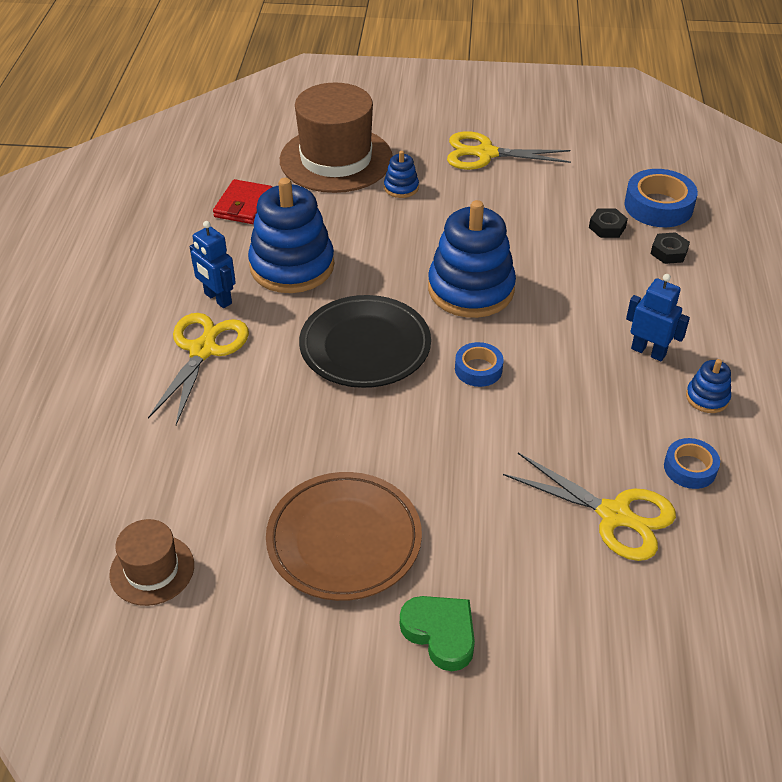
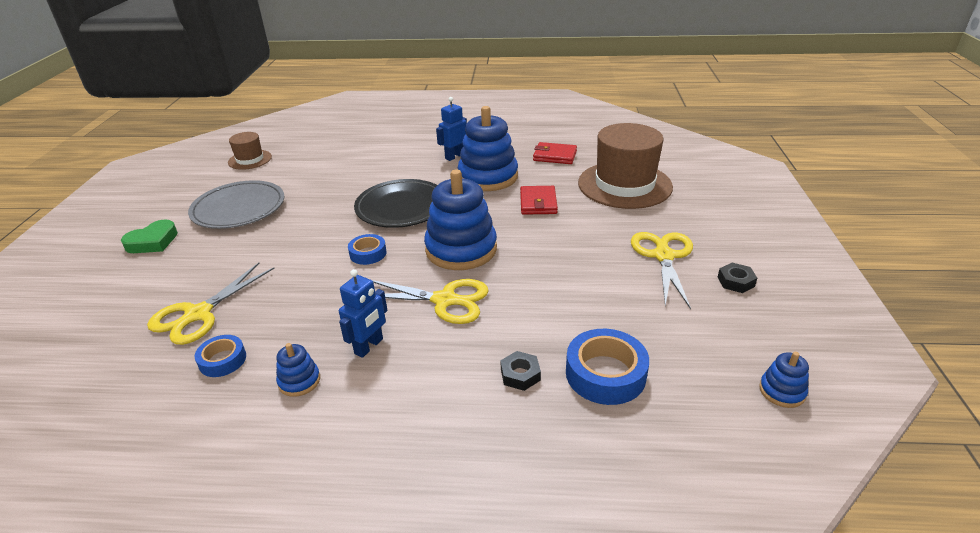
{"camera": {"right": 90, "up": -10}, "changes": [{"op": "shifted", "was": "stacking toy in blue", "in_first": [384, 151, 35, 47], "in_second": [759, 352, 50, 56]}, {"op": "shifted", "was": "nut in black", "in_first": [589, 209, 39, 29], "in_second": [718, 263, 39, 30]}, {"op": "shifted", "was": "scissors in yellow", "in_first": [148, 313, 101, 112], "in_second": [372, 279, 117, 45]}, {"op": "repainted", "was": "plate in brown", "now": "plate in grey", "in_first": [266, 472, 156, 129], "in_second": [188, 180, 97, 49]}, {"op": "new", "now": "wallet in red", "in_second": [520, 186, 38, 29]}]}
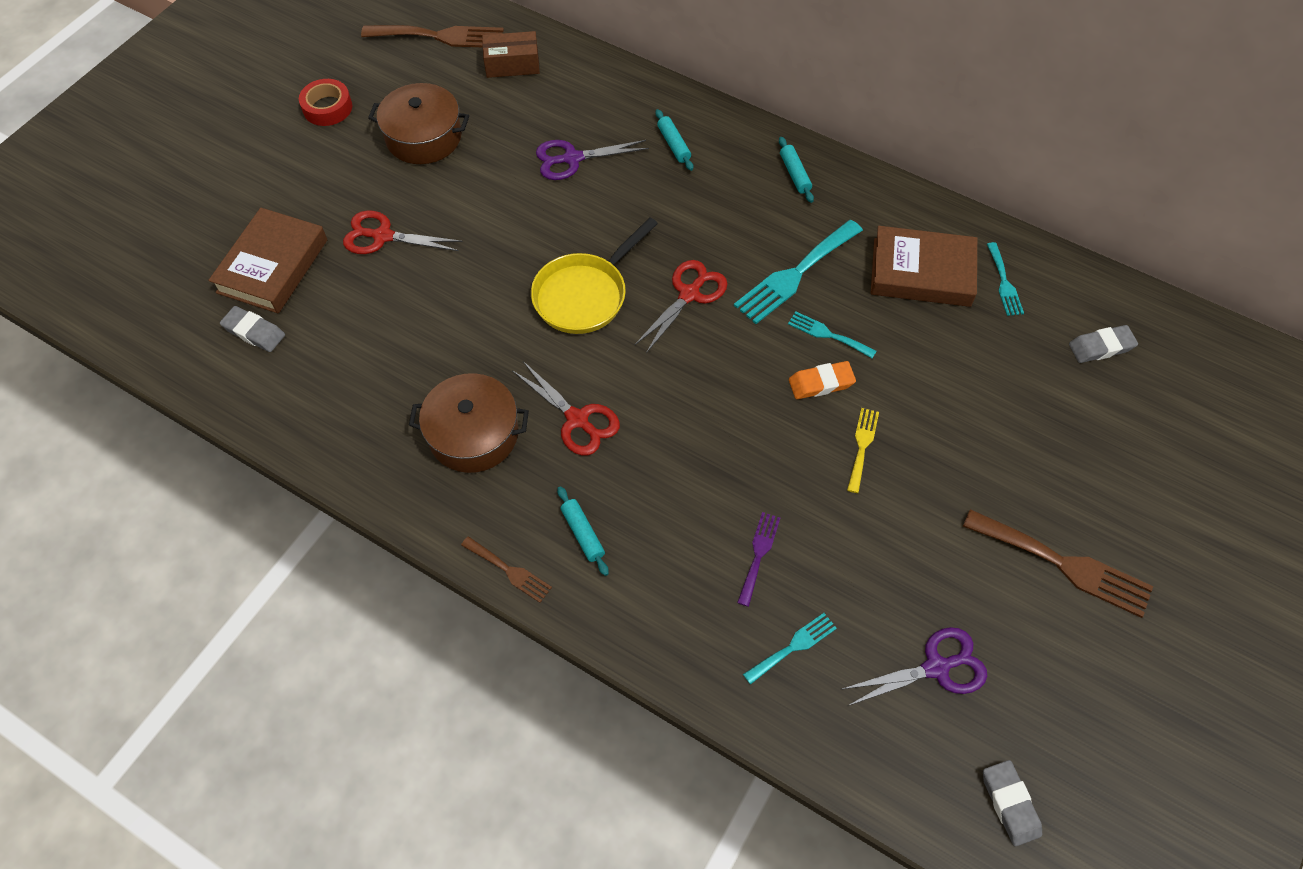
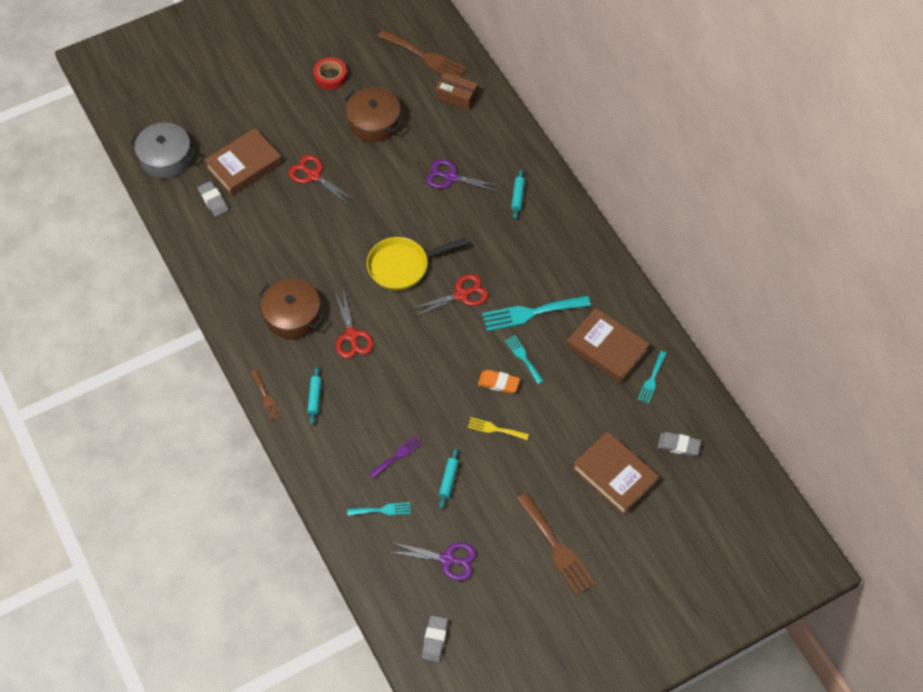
{"camera": {"right": 30, "up": 0}, "changes": [{"op": "shifted", "was": "rolling pin in turquoise", "in_first": [779, 137, 35, 66], "in_second": [439, 448, 20, 60]}, {"op": "rotated", "was": "fork in yellow", "in_first": [847, 408, 32, 85], "in_second": [468, 417, 61, 23], "clockwise": -120}, {"op": "new", "now": "pot in grey", "in_second": [130, 123, 66, 56]}, {"op": "new", "now": "book in brown", "in_second": [573, 431, 86, 84]}]}
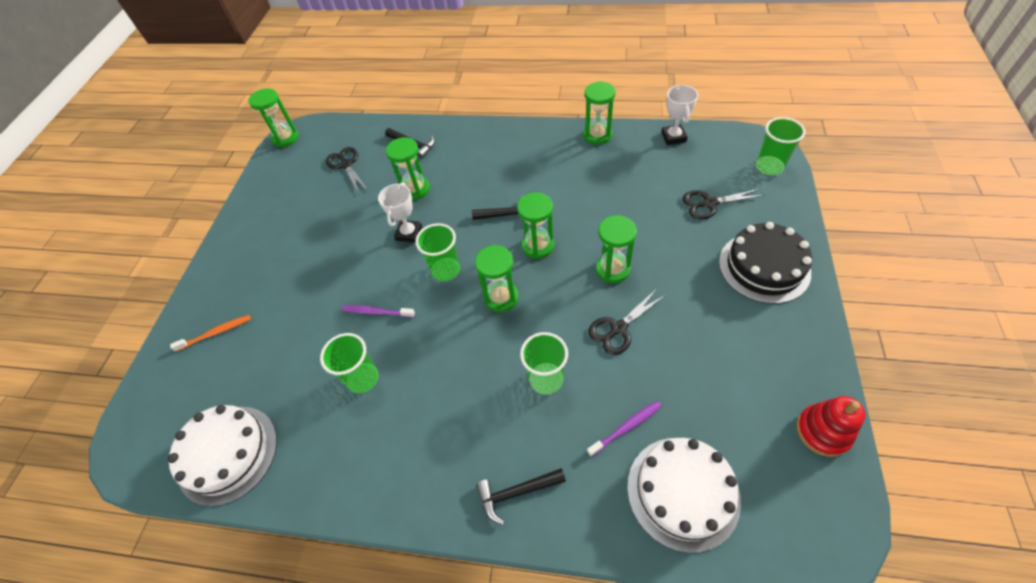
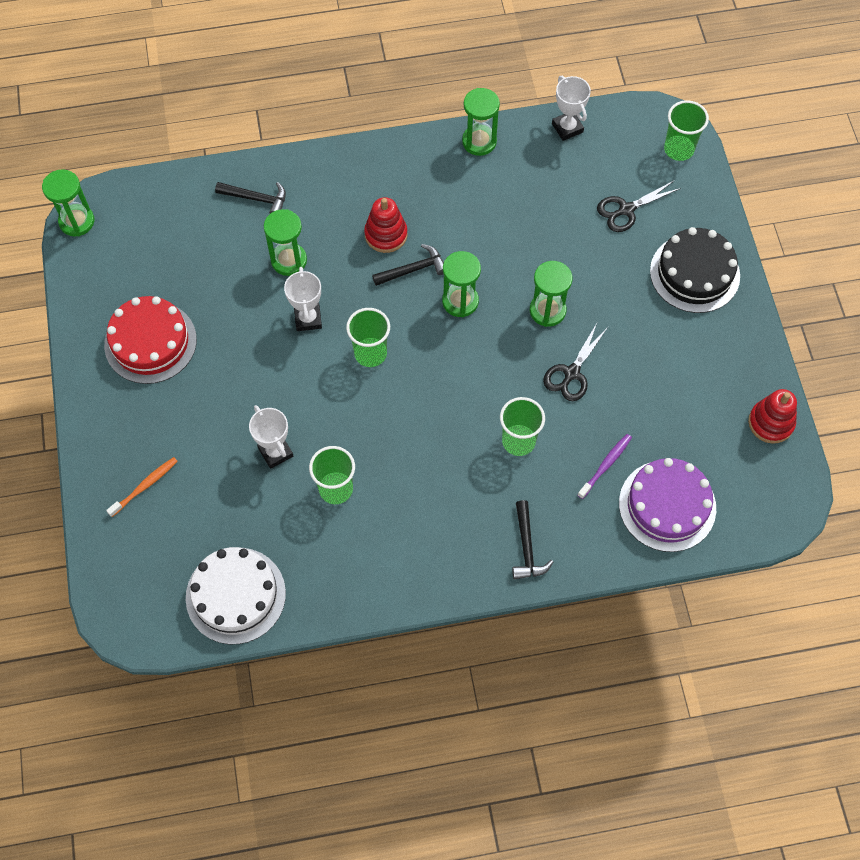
{"camera": {"right": -25, "up": 10}, "changes": [{"op": "gone", "was": "scissors in black", "in_first": [326, 147, 41, 46]}, {"op": "gone", "was": "hourglass in green", "in_first": [475, 245, 43, 67]}, {"op": "gone", "was": "toothbrush in purple", "in_first": [341, 305, 74, 13]}, {"op": "repainted", "was": "cake in white", "now": "cake in purple", "in_first": [627, 438, 114, 115], "in_second": [619, 458, 97, 94]}, {"op": "rotated", "was": "hammer in black", "in_first": [476, 468, 90, 57], "in_second": [512, 500, 41, 79], "clockwise": -60}, {"op": "new", "now": "stacking toy in red", "in_second": [364, 197, 43, 56]}, {"op": "new", "now": "cake in red", "in_second": [104, 296, 93, 88]}, {"op": "new", "now": "trophy in white", "in_second": [249, 405, 44, 64]}]}
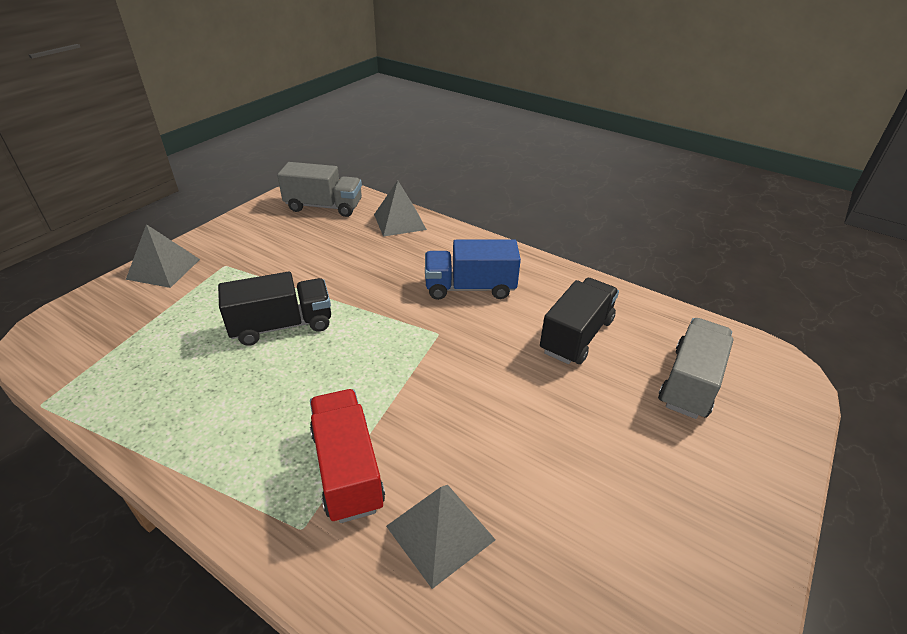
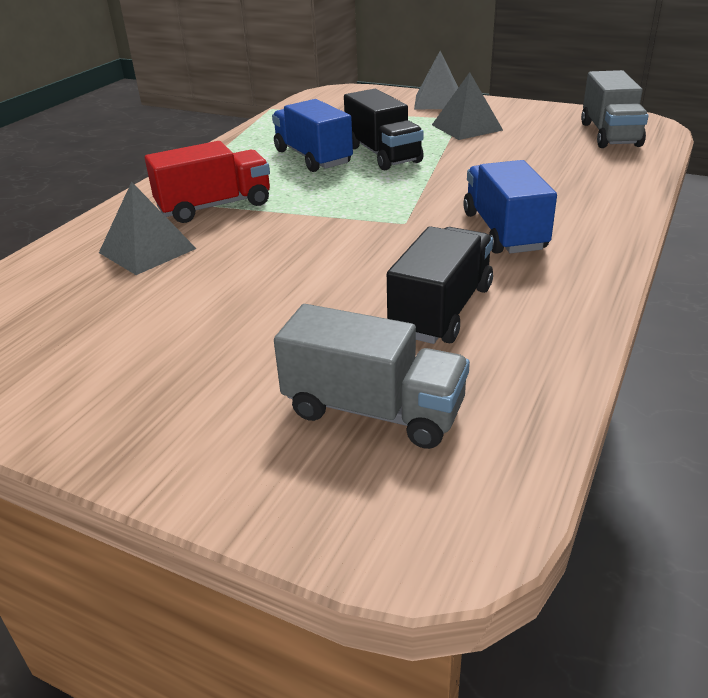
{"camera": {"right": 85, "up": -5}, "changes": [{"op": "shifted", "was": "pyramid in grey", "in_first": [374, 180, 53, 57], "in_second": [432, 72, 71, 68]}, {"op": "rotated", "was": "truck in black", "in_first": [540, 278, 79, 86], "in_second": [387, 226, 106, 118], "clockwise": -90}, {"op": "new", "now": "truck in blue", "in_second": [272, 99, 81, 73]}]}
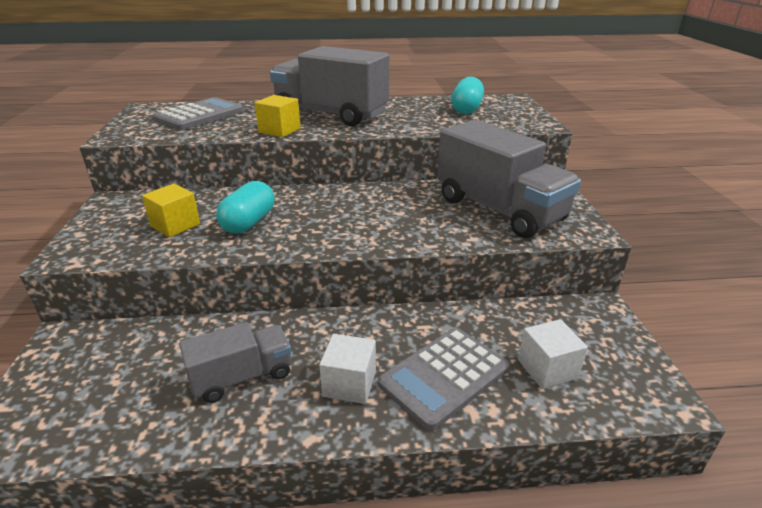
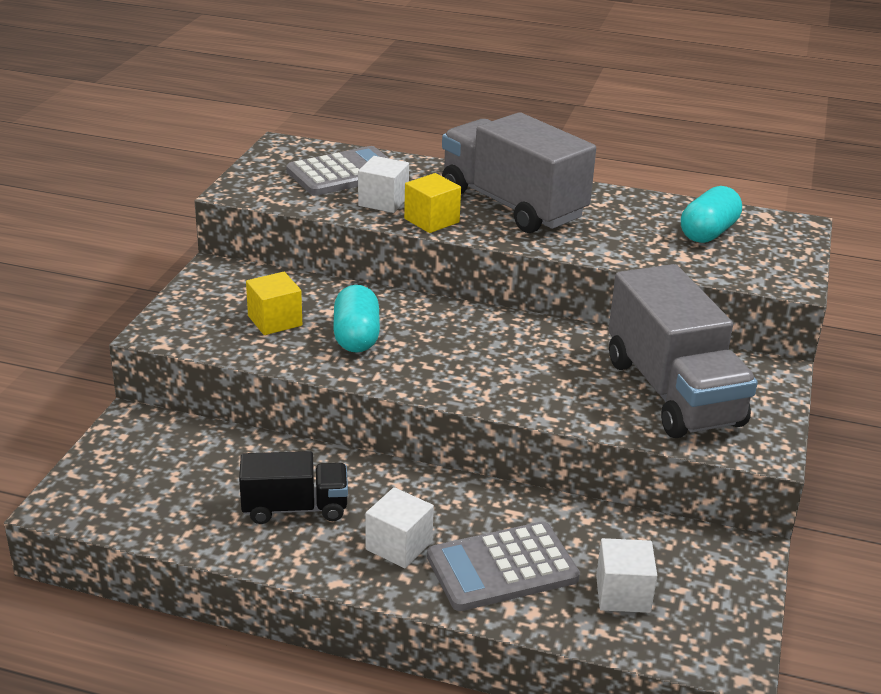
{"camera": {"right": 20, "up": 0}, "changes": [{"op": "rotated", "was": "capsule in turquoise", "in_first": [216, 181, 59, 53], "in_second": [333, 285, 47, 68], "clockwise": -45}, {"op": "repainted", "was": "truck in grey", "now": "truck in black", "in_first": [179, 322, 112, 81], "in_second": [239, 451, 109, 73]}, {"op": "new", "now": "cube in white", "in_second": [358, 156, 51, 57]}]}
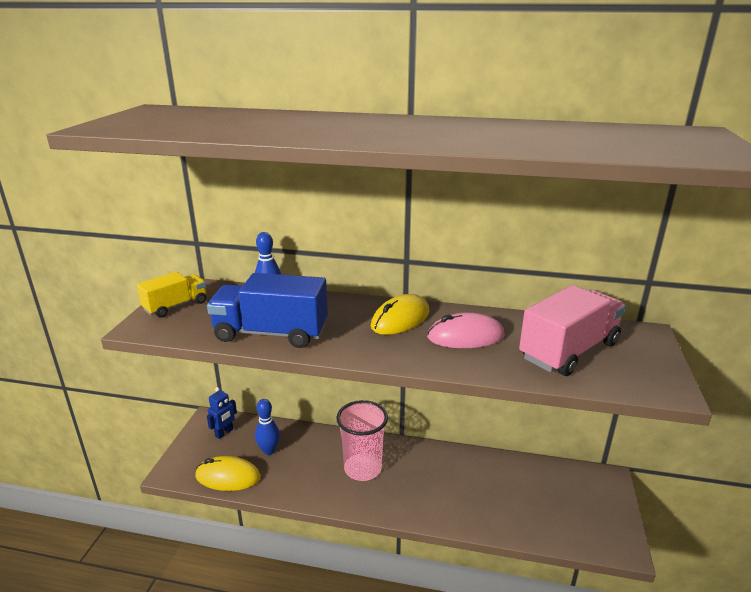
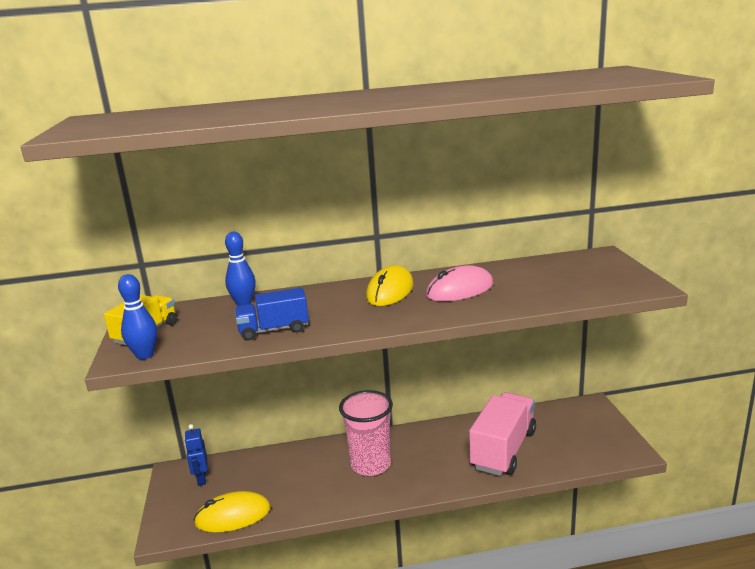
{"camera": {"right": -20, "up": -5}, "changes": [{"op": "scaled", "was": "truck in blue", "in_first": [207, 273, 121, 75], "in_second": [235, 288, 74, 52], "ratio": 0.6}, {"op": "shifted", "was": "truck in pink", "in_first": [519, 285, 107, 91], "in_second": [469, 392, 67, 84]}, {"op": "rotated", "was": "robot in blue", "in_first": [207, 387, 30, 52], "in_second": [184, 424, 24, 62], "clockwise": 150}, {"op": "shifted", "was": "bowling pin in blue", "in_first": [255, 399, 25, 56], "in_second": [118, 274, 39, 86]}]}
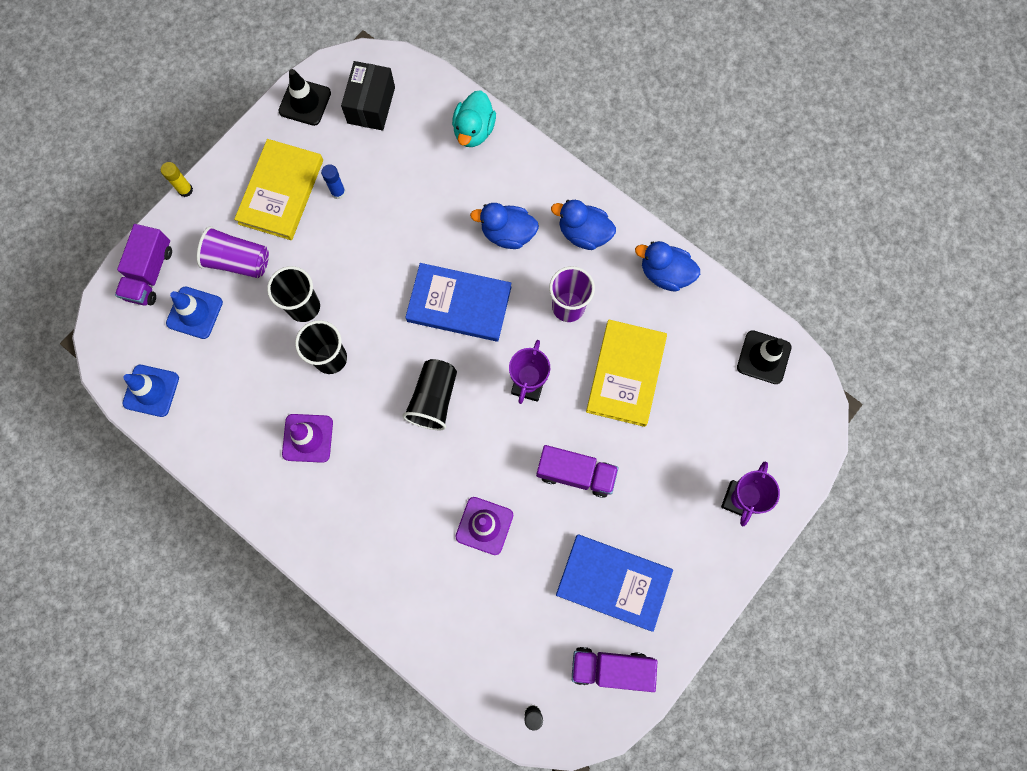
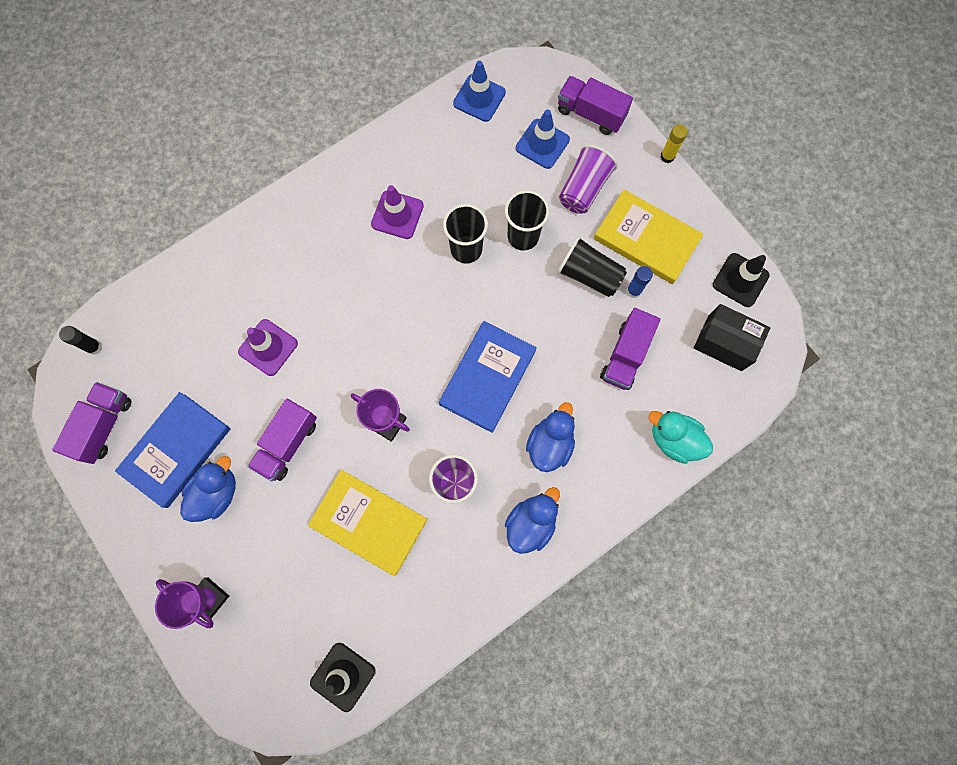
{"camera": {"right": 105, "up": 0}, "changes": [{"op": "shifted", "was": "duck in blue", "in_first": [635, 241, 65, 50], "in_second": [180, 456, 56, 66]}, {"op": "shifted", "was": "cup in black", "in_first": [402, 359, 55, 71], "in_second": [557, 236, 70, 61]}, {"op": "new", "now": "truck in purple", "in_second": [600, 308, 60, 82]}]}
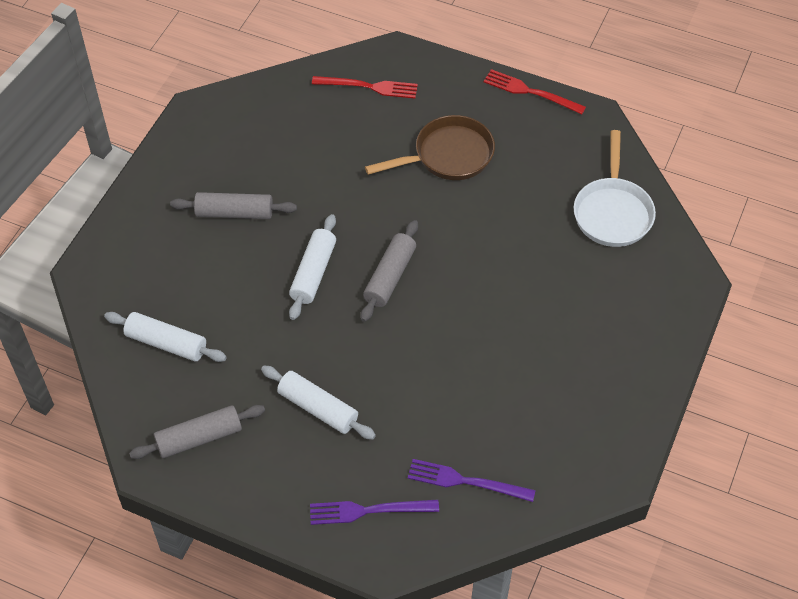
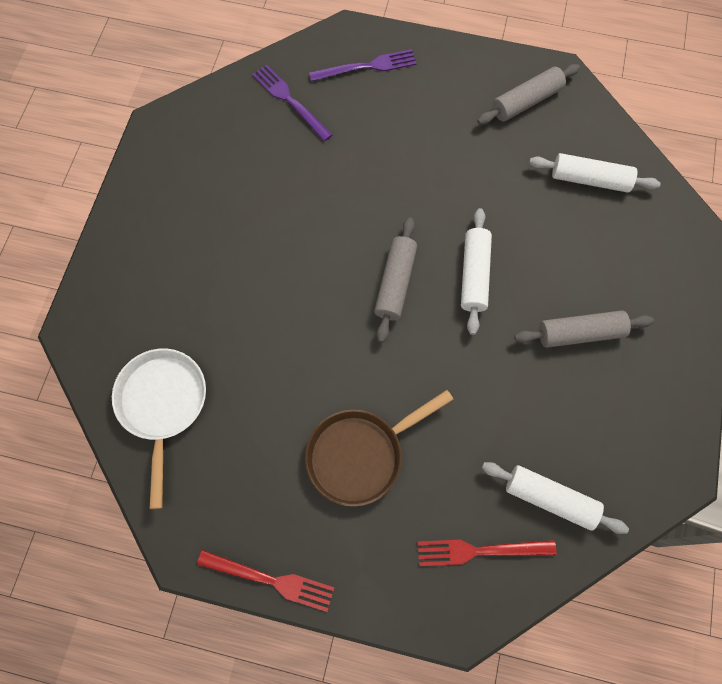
{"camera": {"right": 170, "up": 15}, "changes": [{"op": "shifted", "was": "rolling pin in white", "in_first": [261, 366, 115, 74], "in_second": [482, 462, 147, 72]}, {"op": "rotated", "was": "fork in purple", "in_first": [408, 459, 128, 43], "in_second": [252, 64, 80, 77], "clockwise": -135}]}
